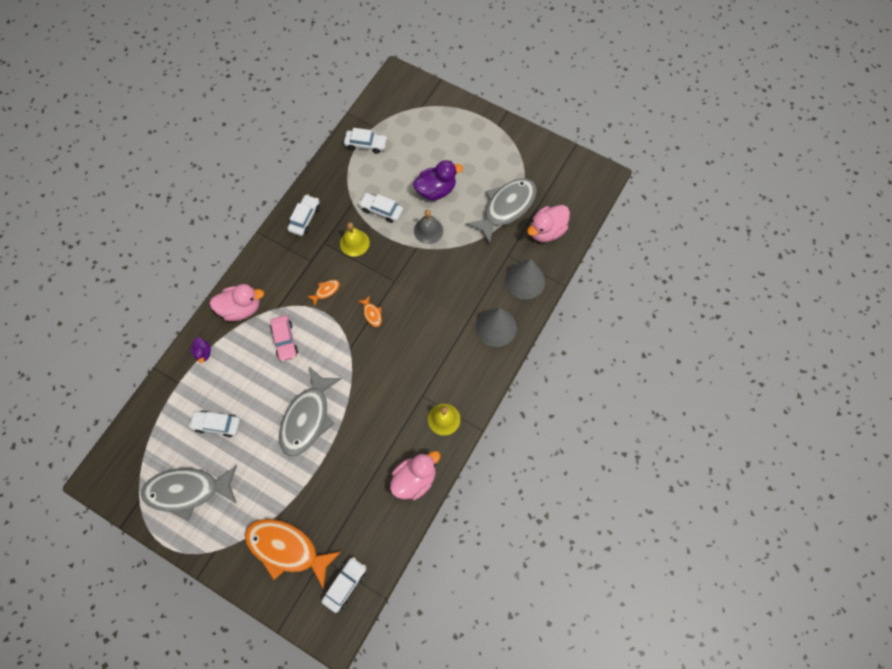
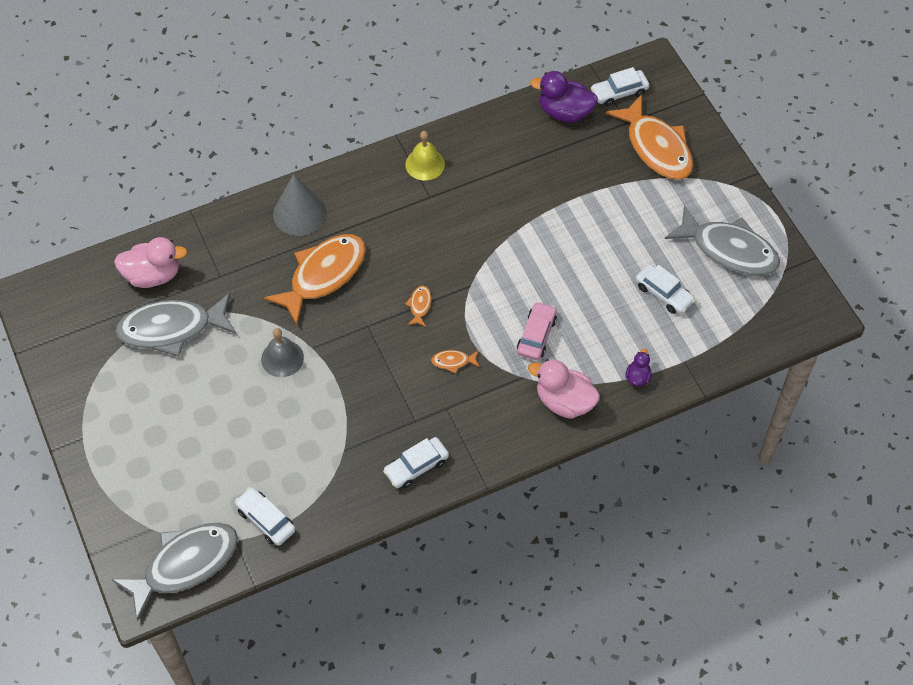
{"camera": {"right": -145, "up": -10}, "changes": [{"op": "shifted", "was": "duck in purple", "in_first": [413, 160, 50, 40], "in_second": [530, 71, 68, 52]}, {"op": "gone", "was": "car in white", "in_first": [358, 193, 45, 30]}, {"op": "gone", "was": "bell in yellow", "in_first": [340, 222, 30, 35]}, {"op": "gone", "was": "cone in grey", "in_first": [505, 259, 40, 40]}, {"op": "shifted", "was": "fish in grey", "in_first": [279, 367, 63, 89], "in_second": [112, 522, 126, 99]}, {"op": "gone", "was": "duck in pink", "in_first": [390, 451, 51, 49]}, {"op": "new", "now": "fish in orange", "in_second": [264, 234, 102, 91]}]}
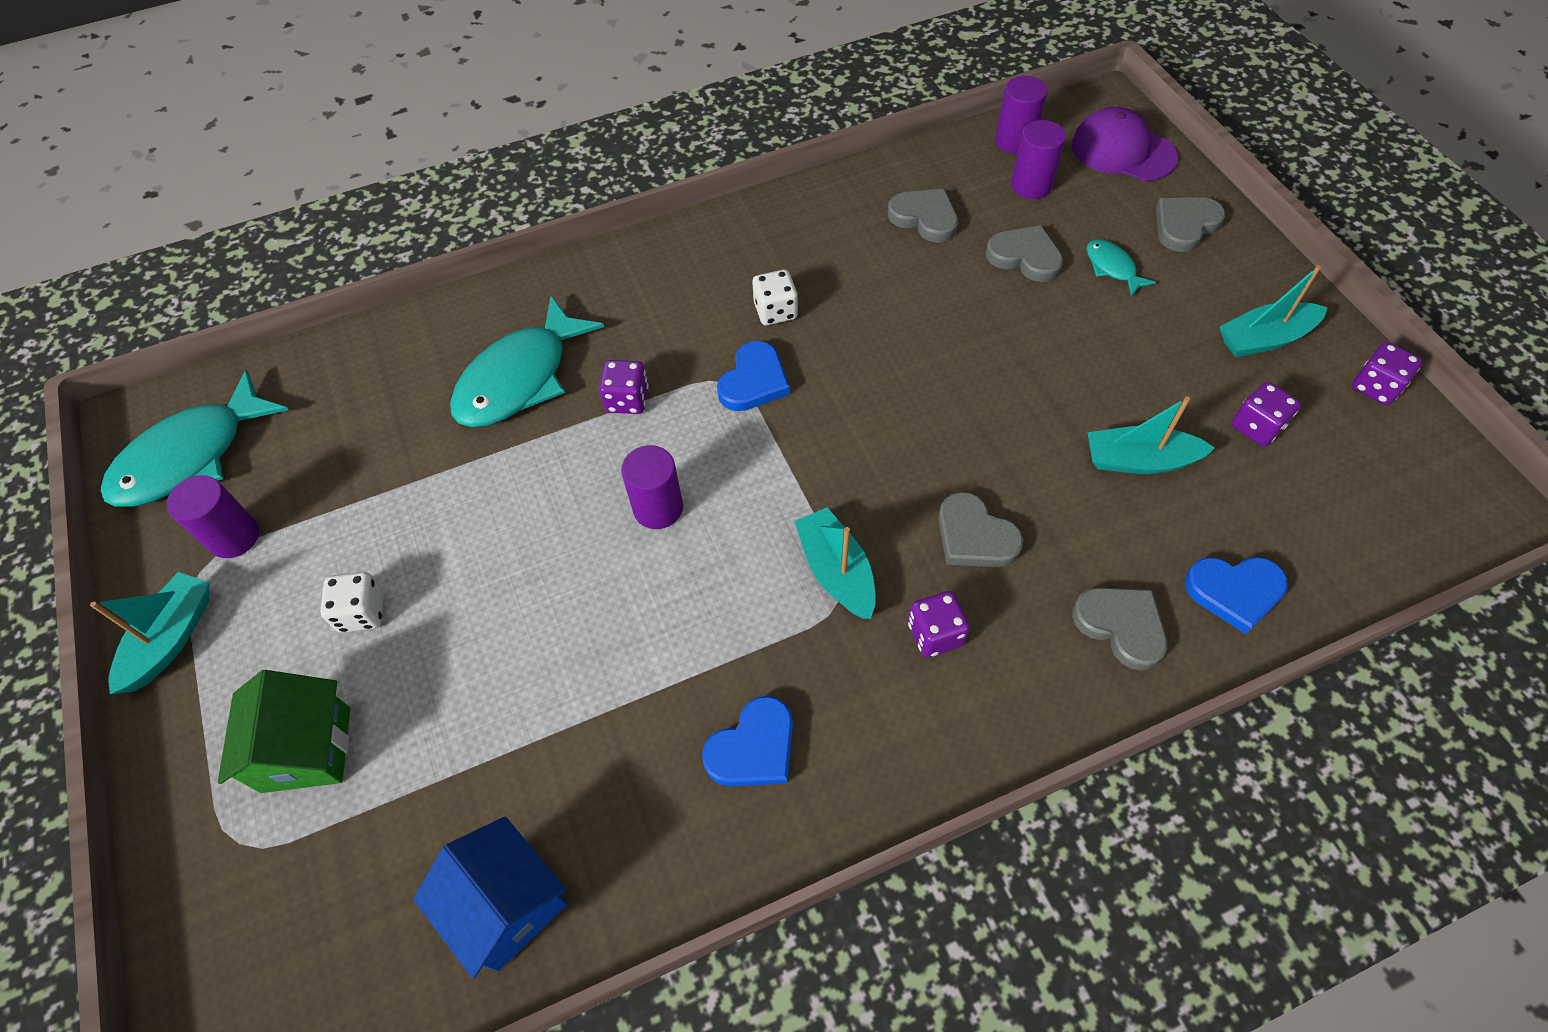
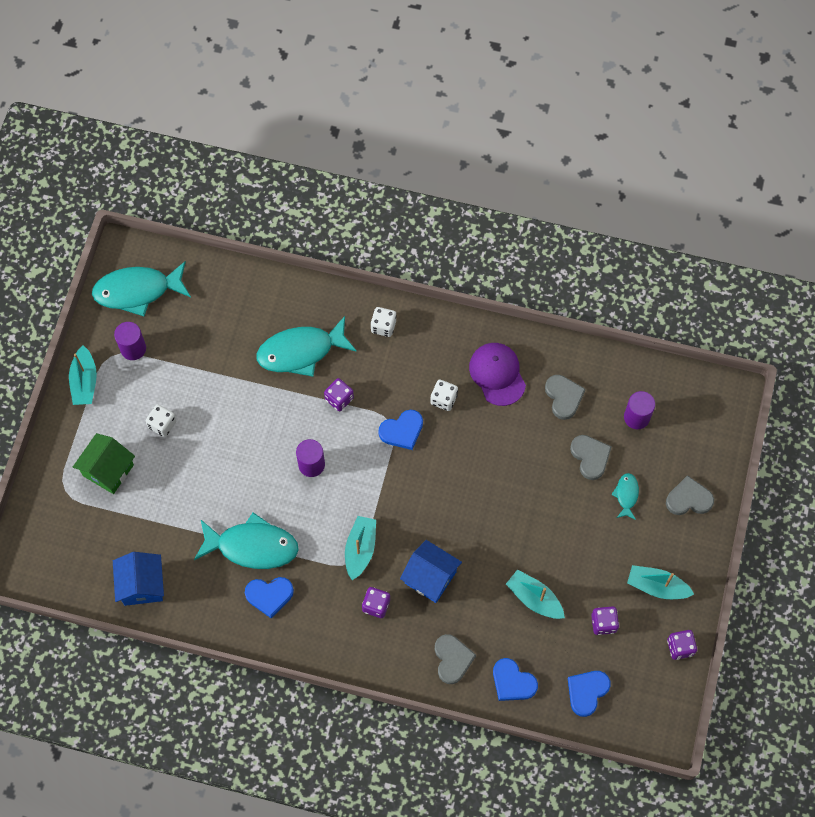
{"camera": {"right": 35, "up": 10}, "changes": [{"op": "gone", "was": "cylinder in purple", "in_first": [995, 76, 52, 78]}, {"op": "shifted", "was": "cap in purple", "in_first": [1072, 107, 106, 74], "in_second": [469, 343, 57, 63]}, {"op": "swapped", "was": "heart in grey", "now": "house in blue", "in_first": [938, 492, 86, 75], "in_second": [400, 540, 62, 63]}, {"op": "rotated", "was": "boat in turquoise", "in_first": [90, 572, 119, 122], "in_second": [69, 345, 28, 60], "clockwise": 120}, {"op": "new", "now": "dice in white", "in_second": [370, 307, 26, 30]}, {"op": "new", "now": "fish in turquoise", "in_second": [194, 512, 105, 57]}, {"op": "new", "now": "heart in blue", "in_second": [568, 671, 43, 46]}]}
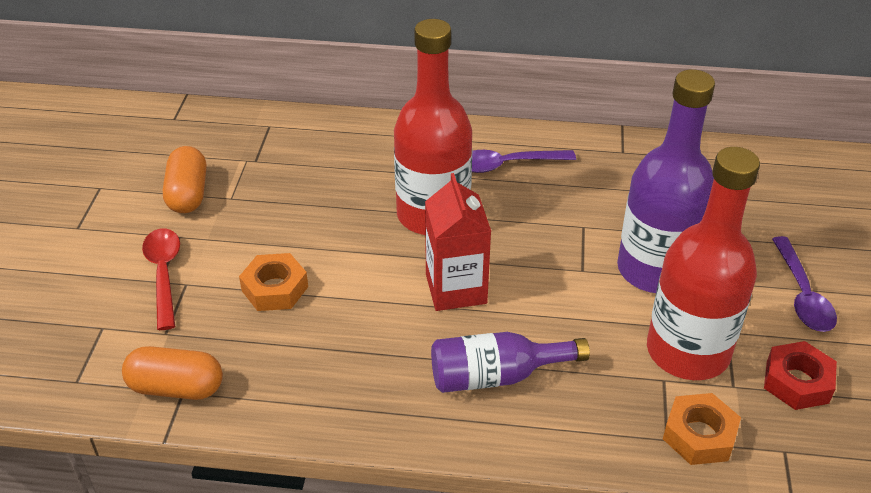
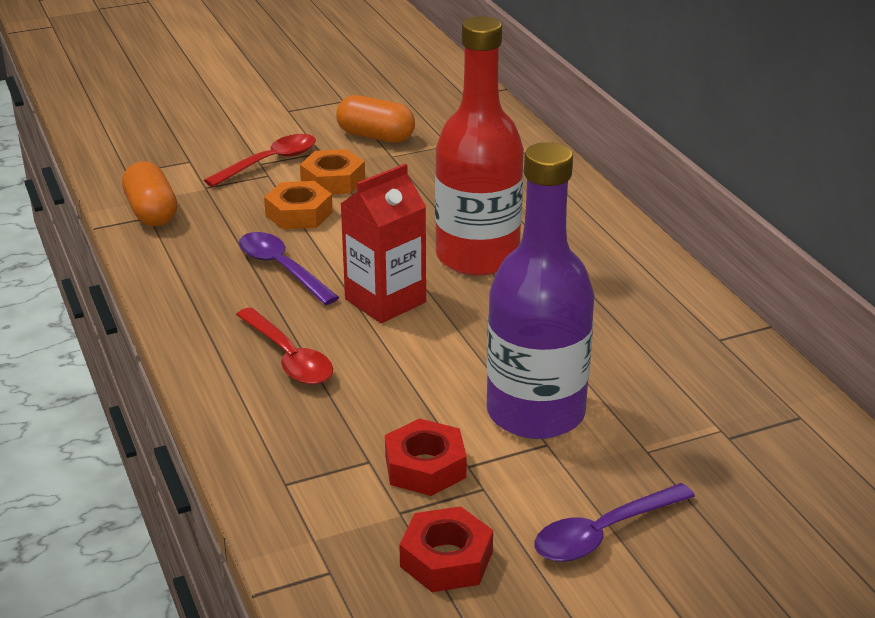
{"camera": {"right": 60, "up": -10}, "changes": [{"op": "rotated", "was": "capsule in orange", "in_first": [163, 146, 43, 67], "in_second": [336, 95, 79, 48], "clockwise": 60}, {"op": "swapped", "was": "bottle in red", "now": "nut in red", "in_first": [647, 147, 113, 233], "in_second": [385, 418, 82, 78]}, {"op": "shifted", "was": "spoon in purple", "in_first": [472, 150, 104, 23], "in_second": [239, 232, 101, 73]}, {"op": "swapped", "was": "bottle in purple", "now": "spoon in red", "in_first": [431, 332, 159, 61], "in_second": [236, 307, 97, 78]}, {"op": "shifted", "was": "nut in orange", "in_first": [663, 393, 78, 72], "in_second": [300, 149, 65, 46]}]}
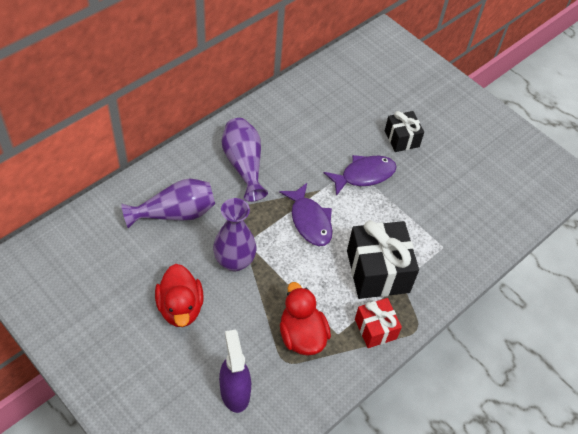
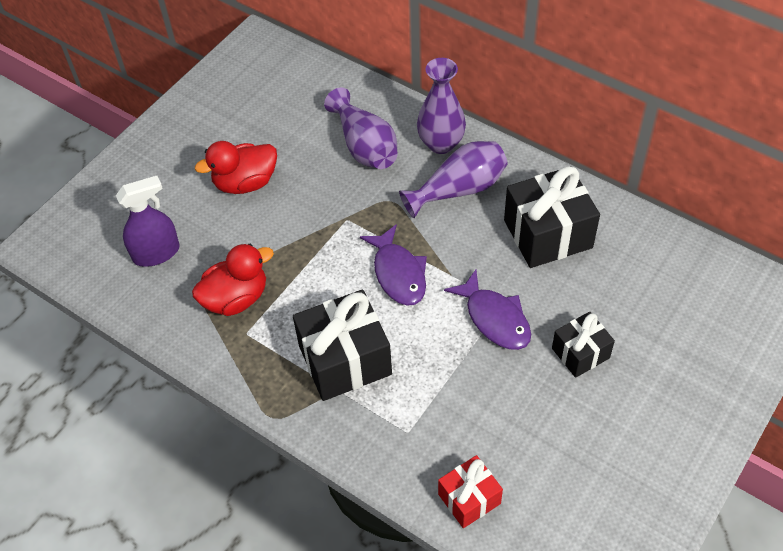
{"camera": {"right": 85, "up": 0}, "changes": [{"op": "rotated", "was": "fish in purple", "in_first": [279, 183, 54, 63], "in_second": [360, 224, 67, 82], "clockwise": -75}, {"op": "shifted", "was": "vase in purple", "in_first": [213, 198, 44, 73], "in_second": [417, 58, 49, 96]}, {"op": "shifted", "was": "gift in red", "in_first": [355, 298, 47, 50], "in_second": [438, 455, 65, 73]}, {"op": "new", "now": "gift in black", "in_second": [504, 166, 96, 102]}]}
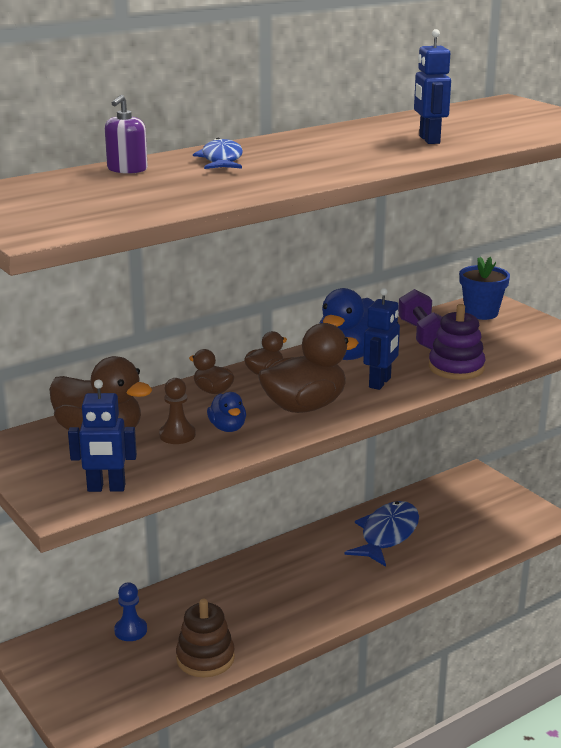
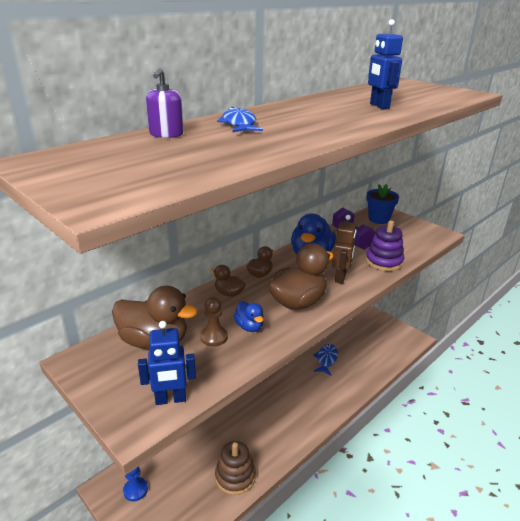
{"camera": {"right": -10, "up": 5}, "changes": [{"op": "repainted", "was": "robot in blue", "now": "robot in brown", "in_first": [363, 288, 37, 102], "in_second": [332, 215, 25, 69]}, {"op": "scaled", "was": "fish in blue", "in_first": [344, 501, 75, 66], "in_second": [313, 344, 25, 31], "ratio": 0.65}, {"op": "shifted", "was": "pawn in blue", "in_first": [114, 582, 33, 59], "in_second": [123, 467, 25, 34]}]}
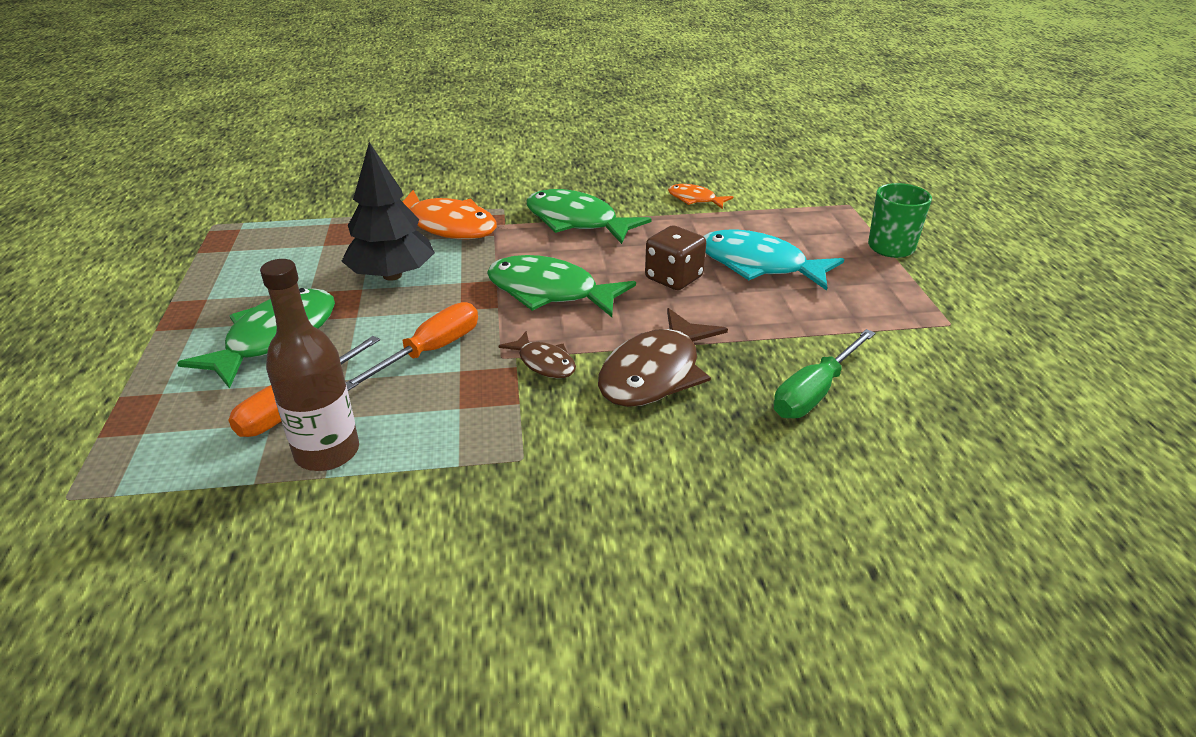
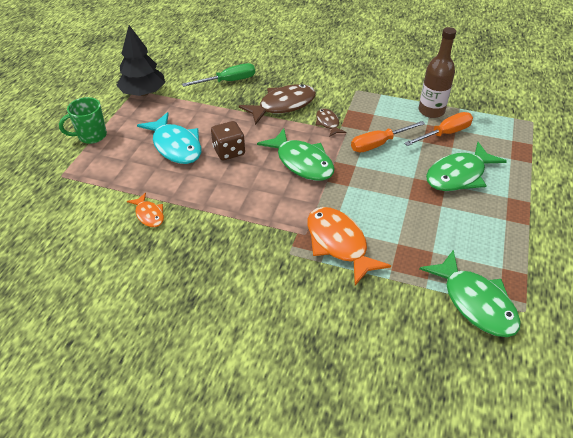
{"camera": {"right": -155, "up": 10}, "changes": [{"op": "shifted", "was": "tree in black", "in_first": [341, 142, 94, 139], "in_second": [116, 25, 49, 71]}, {"op": "shifted", "was": "fish in green", "in_first": [526, 189, 126, 55], "in_second": [420, 250, 101, 87]}]}
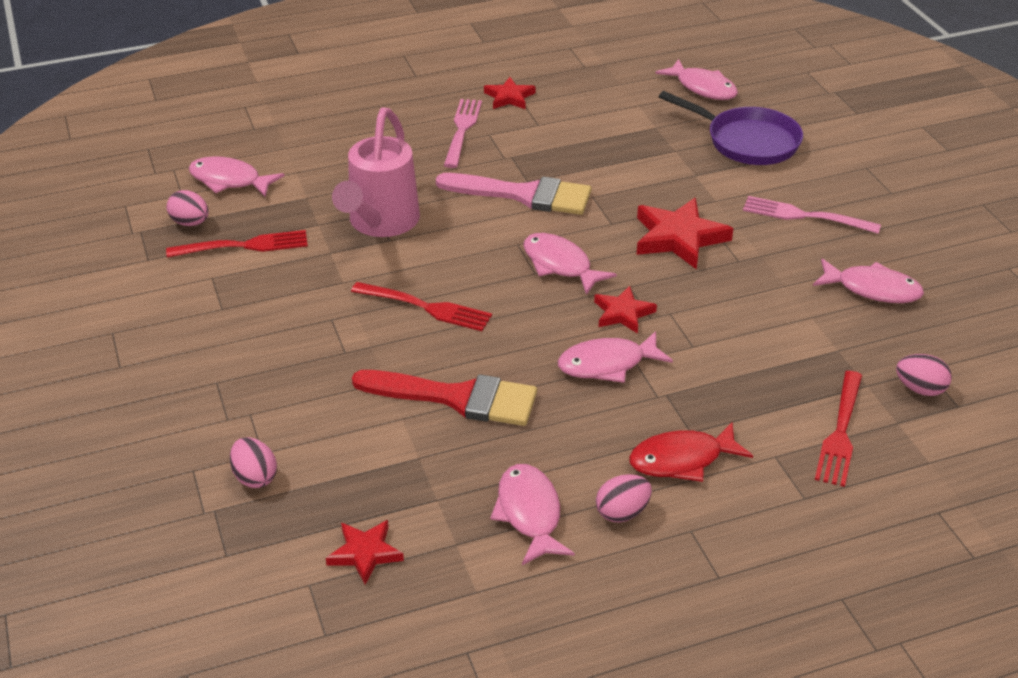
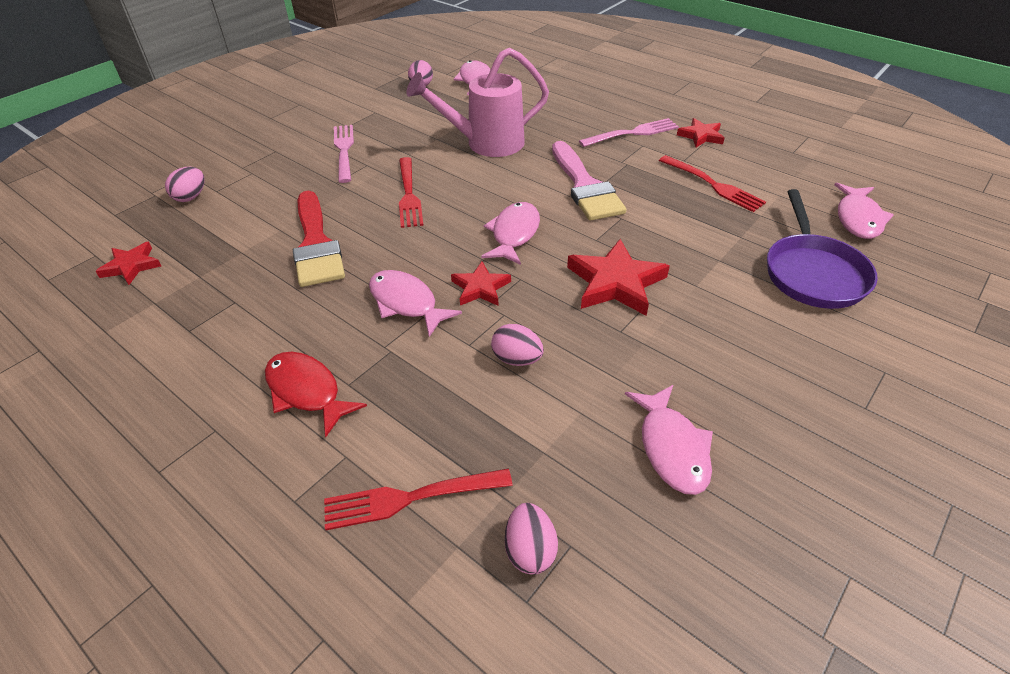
{"camera": {"right": 60, "up": 5}, "changes": [{"op": "shifted", "was": "fork in pink", "in_first": [743, 196, 138, 38], "in_second": [334, 125, 20, 58]}, {"op": "shifted", "was": "fork in red", "in_first": [166, 230, 142, 28], "in_second": [659, 155, 107, 57]}, {"op": "gone", "was": "fish in pink", "in_first": [490, 464, 85, 101]}, {"op": "shifted", "was": "egg in pink", "in_first": [596, 474, 56, 49], "in_second": [491, 324, 53, 42]}]}
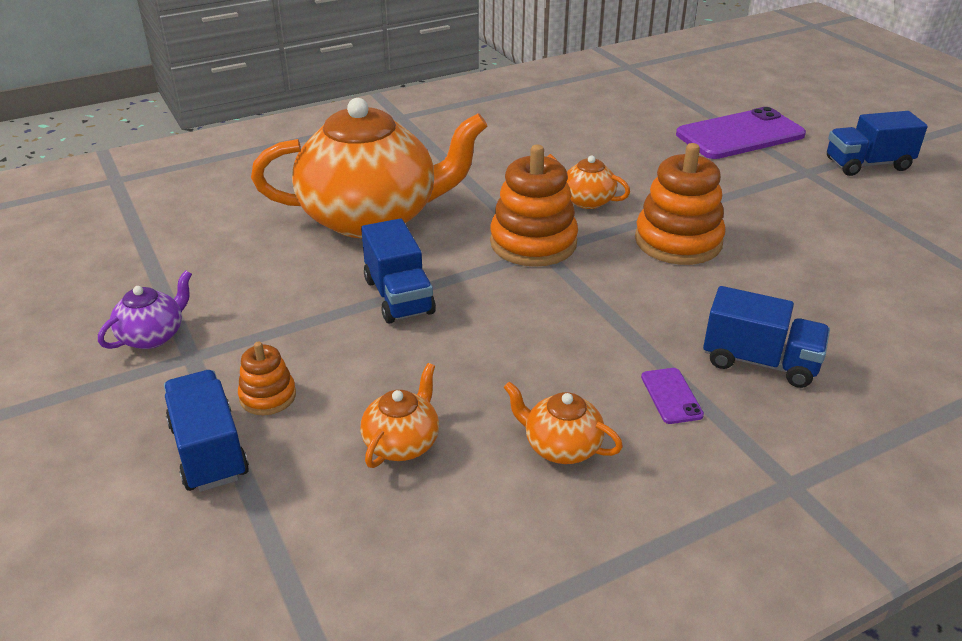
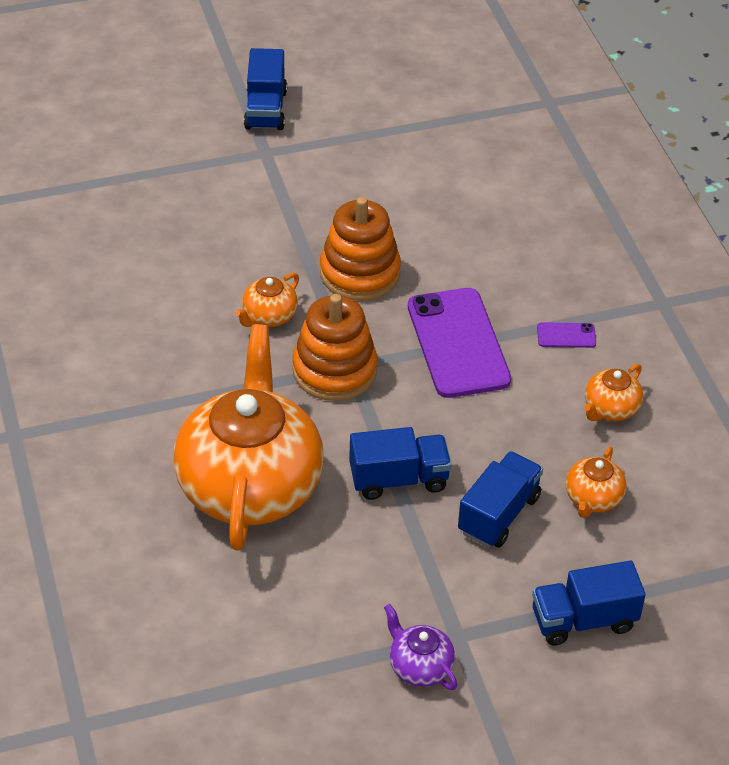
{"camera": {"right": -80, "up": 10}, "changes": [{"op": "shifted", "was": "phone in purple", "in_first": [676, 107, 130, 52], "in_second": [408, 288, 103, 110]}, {"op": "shifted", "was": "truck in blue", "in_first": [703, 286, 127, 102], "in_second": [458, 451, 85, 97]}, {"op": "gone", "was": "stacking toy in orange", "in_first": [238, 342, 58, 73]}, {"op": "rotated", "was": "teapot in orange", "in_first": [361, 363, 78, 105], "in_second": [566, 447, 61, 71], "clockwise": -105}]}
